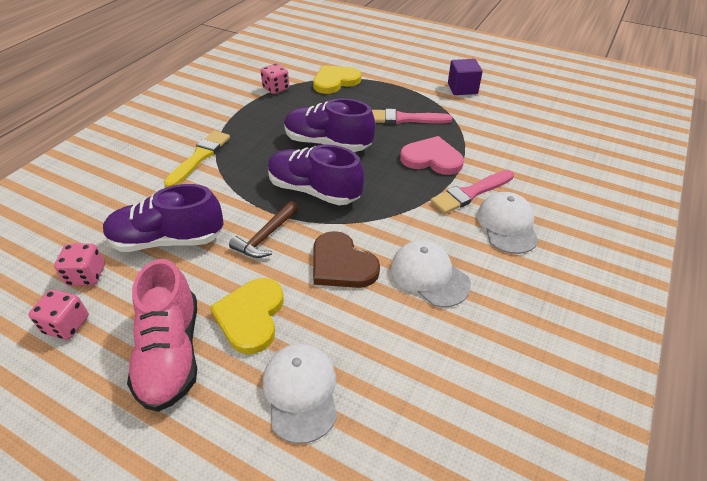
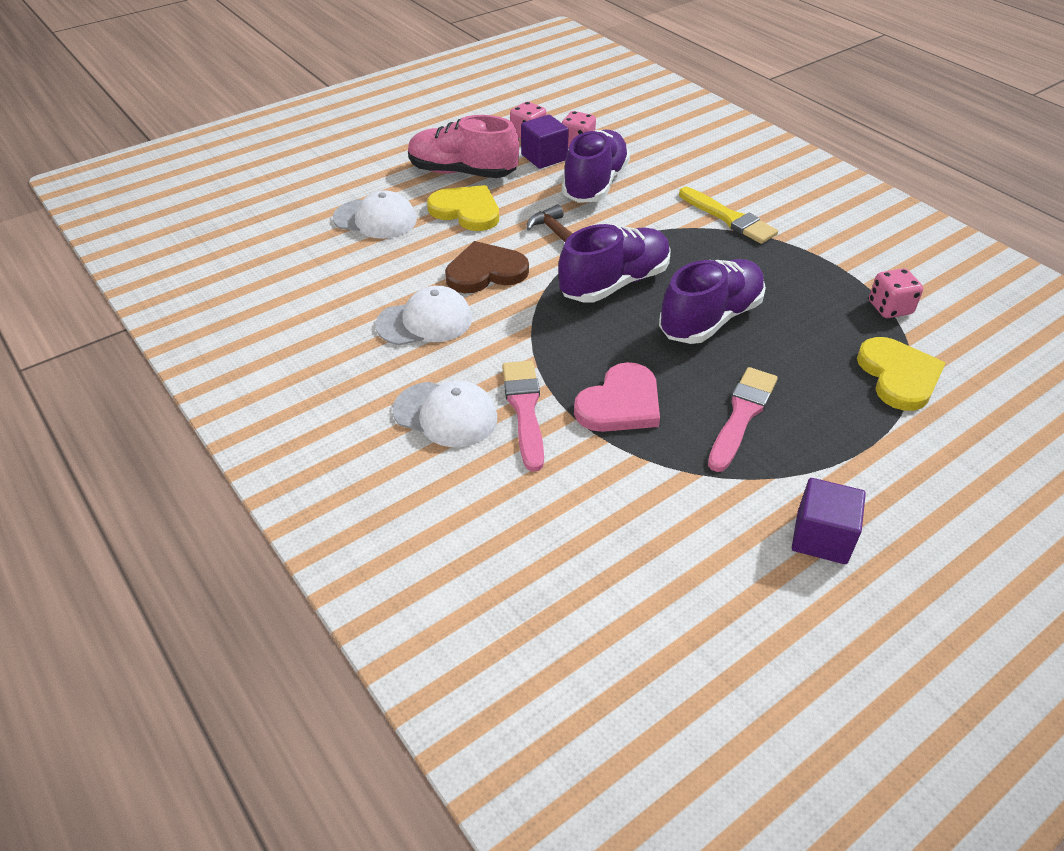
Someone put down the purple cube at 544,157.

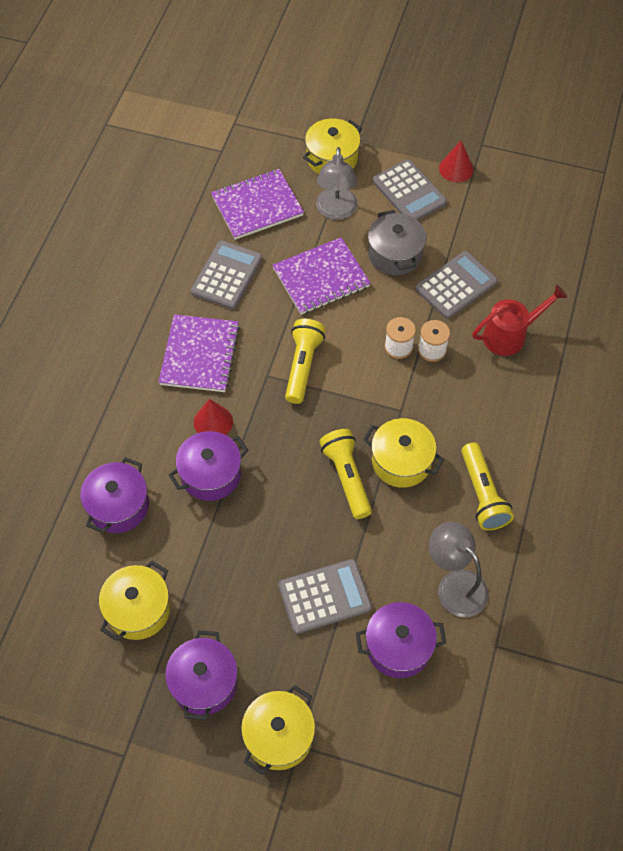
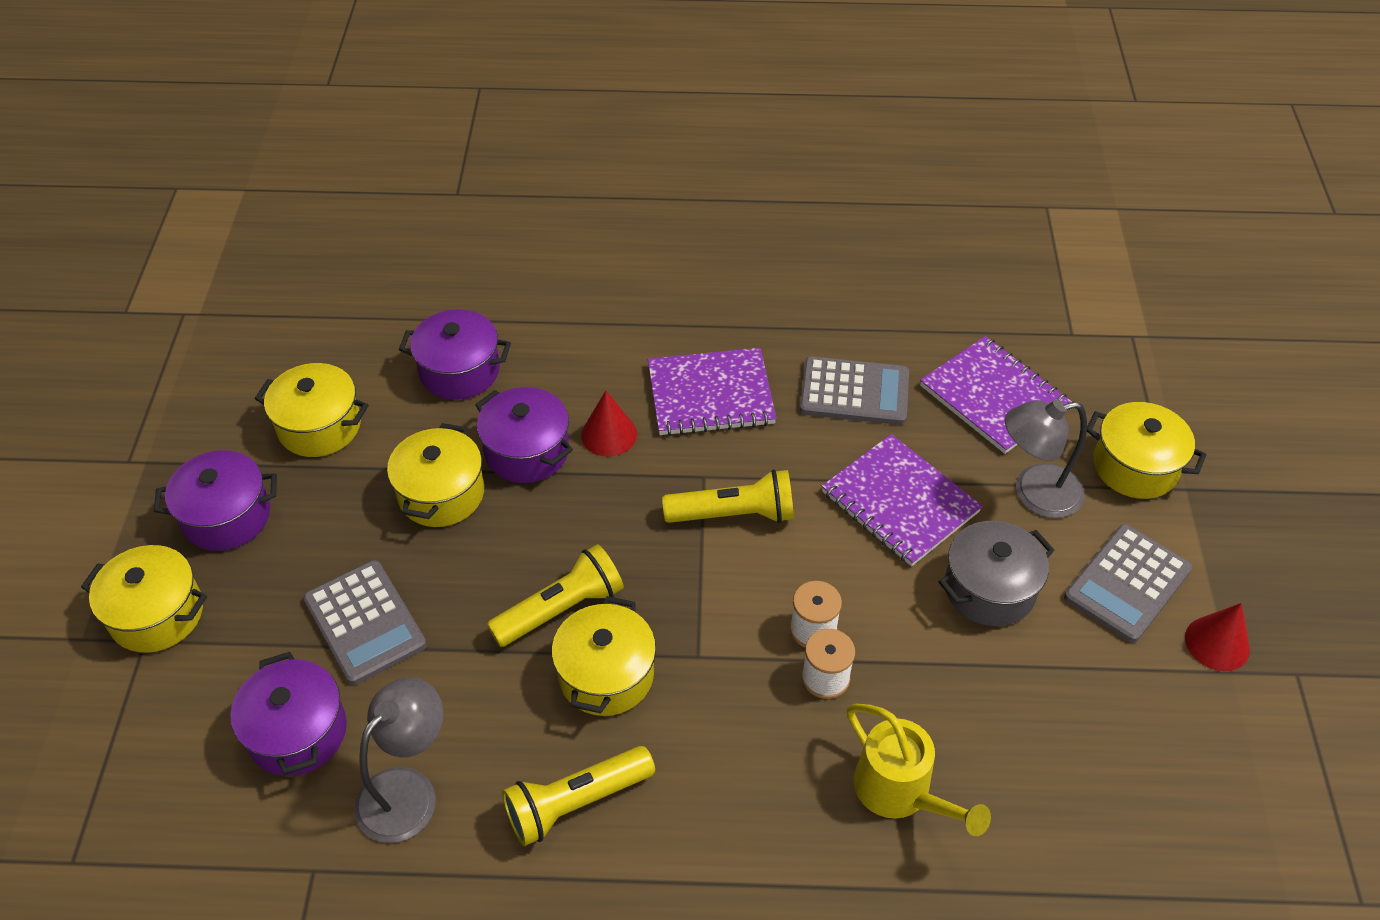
Someone took away the grey calculator at 456,285.
Someone repainted the red watering can at 510,335, which became the yellow watering can at 901,793.
Someone put down the yellow pot at 441,494.

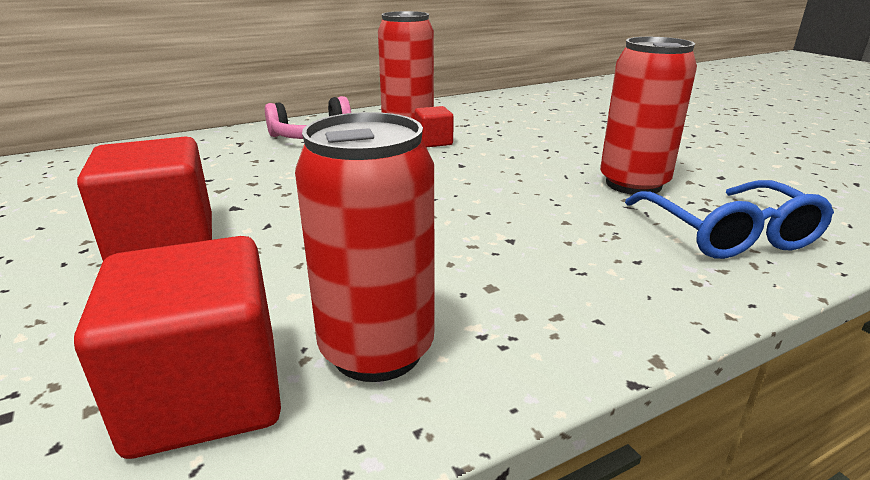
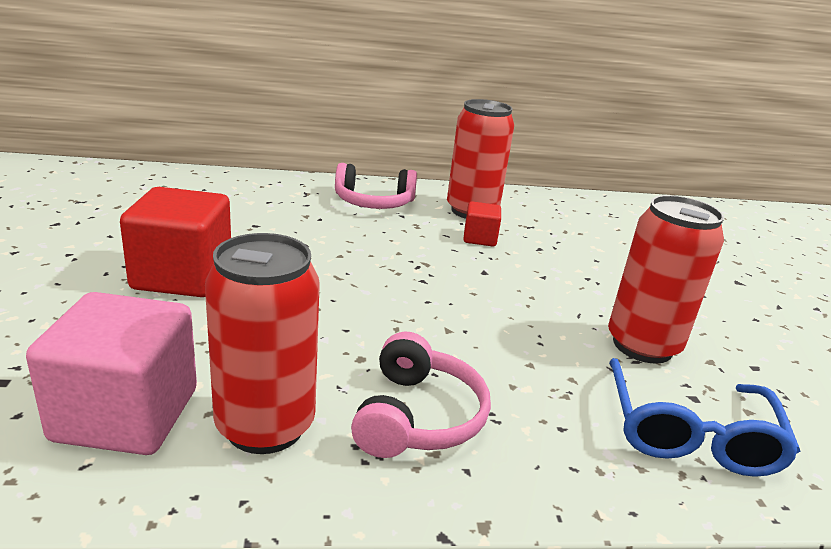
Someone repainted the red cube at 206,395, which became the pink cube at 126,414.
Someone put down the pink headphones at 417,416.

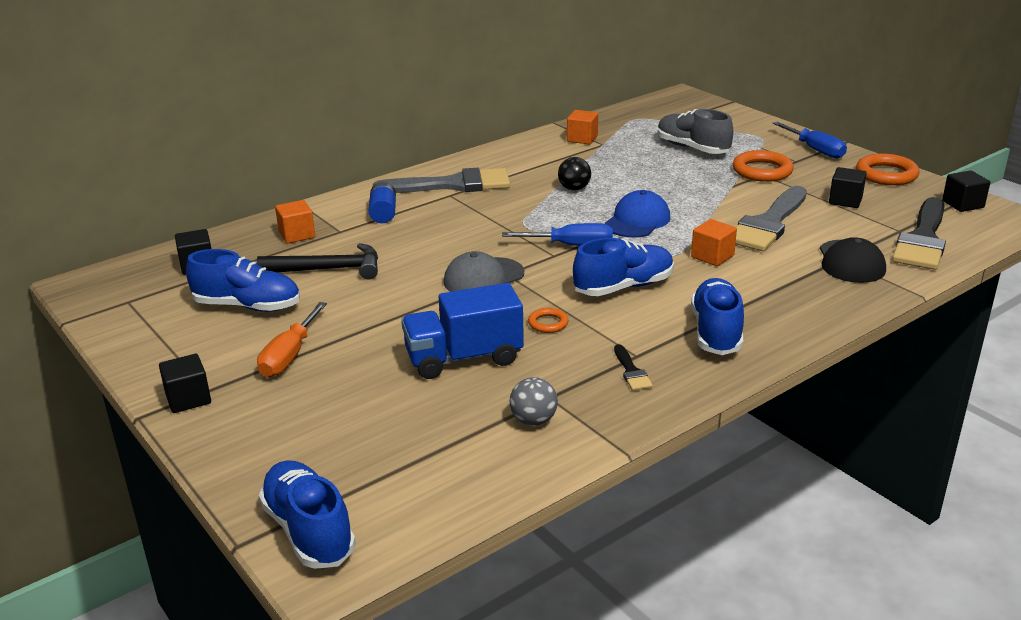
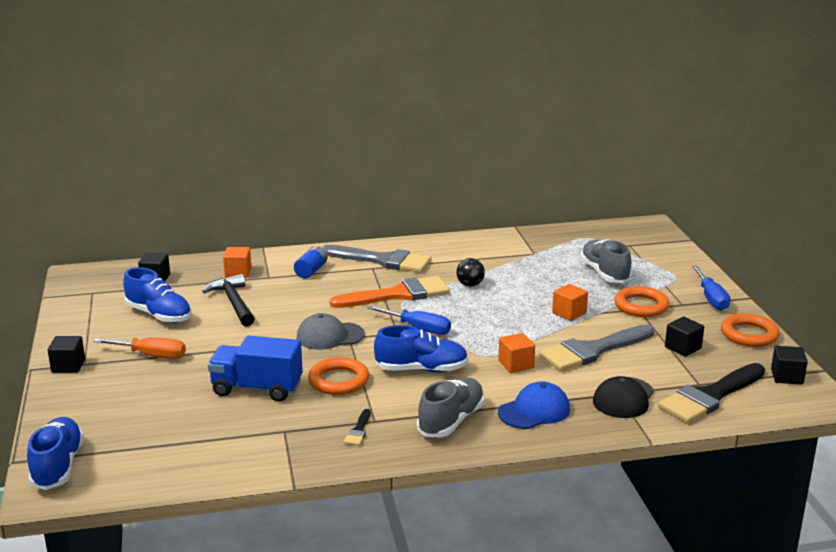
Someone rotated the black hammer at 328,269 by 135 degrees counterclockwise.
Someone rotated the orange screwdriver at 289,356 by 120 degrees counterclockwise.
Someone took away the grey ball at 533,420.
Someone scaled the orange ring at 548,323 by 1.90.
Someone carried the orange cube from 582,139 to 569,313.
Someone carried the blue cap from 637,221 to 534,411.
Someone repainted the blue shoe at 716,332, which became the grey shoe at 451,421.
Someone put down the orange brush at 398,294.

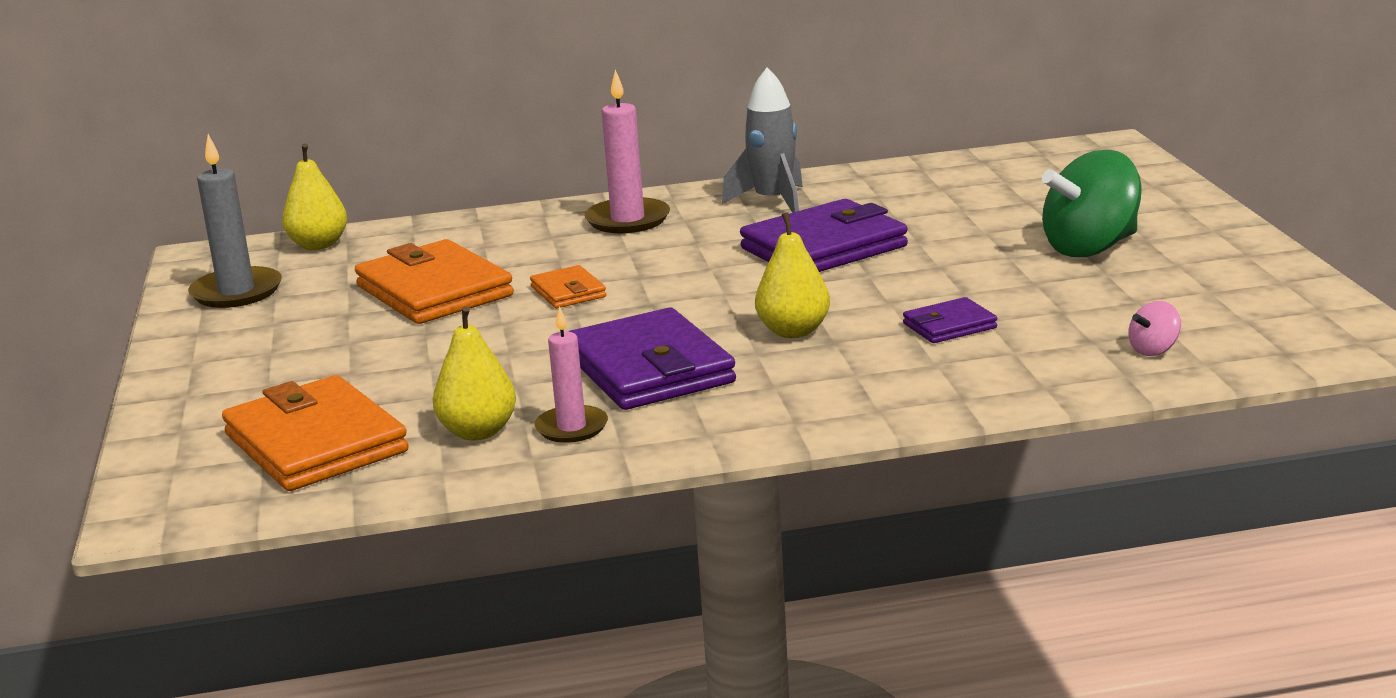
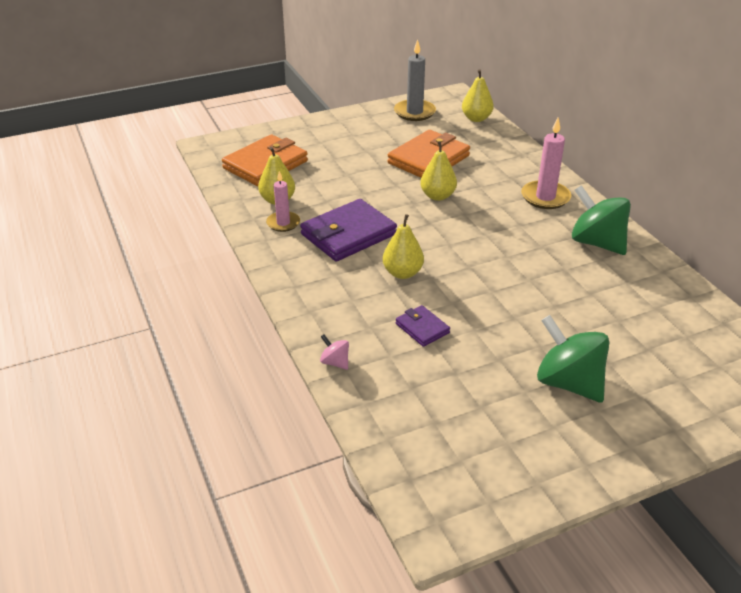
Someone swapped the orange wallet at 568,292 for the yellow pear at 437,196.
Someone swapped the grey rocket at 773,202 for the green spinning top at 596,243.
Someone took away the purple wallet at 824,247.
Someone carried the pink spinning top from 1154,350 to 335,362.

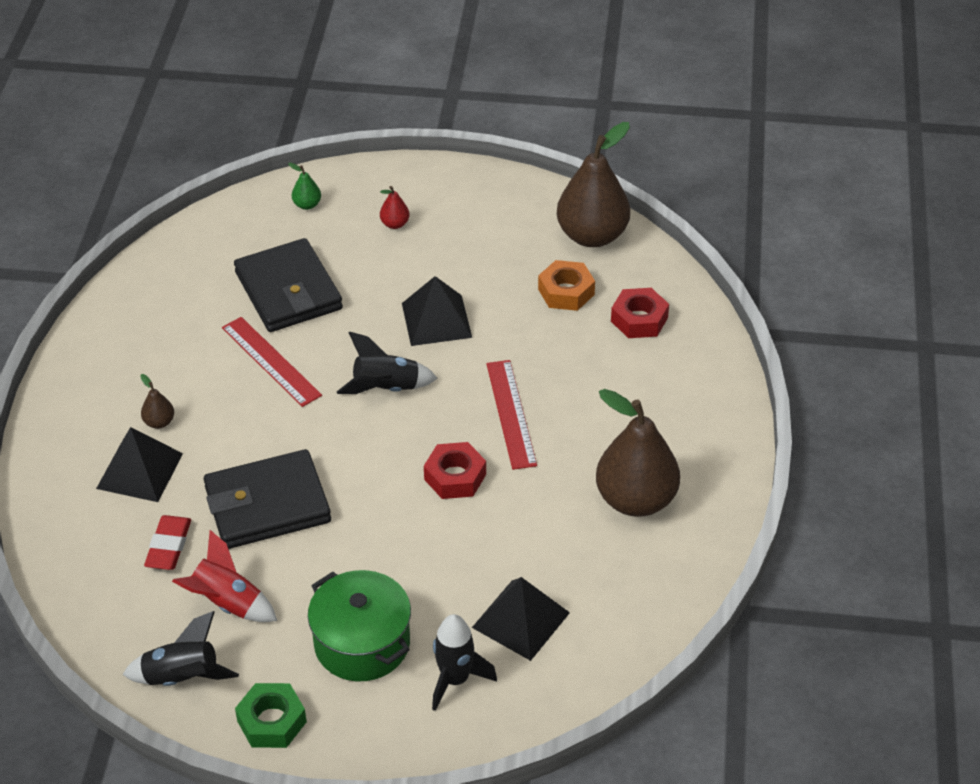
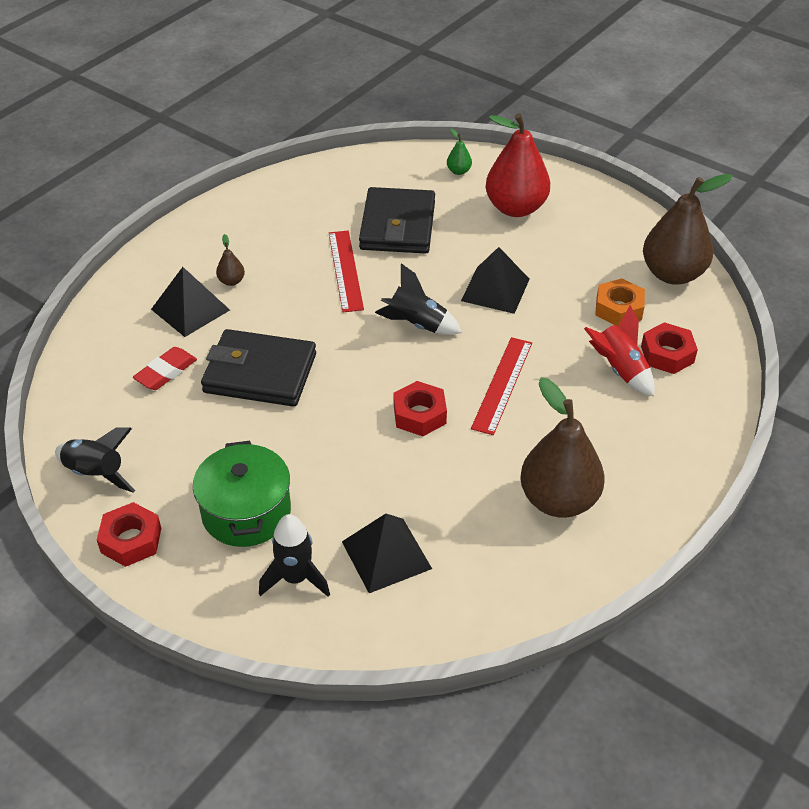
Someone carried the red rocket from 227,603 to 619,370.
Someone repainted the green nut at 272,721, which became the red nut at 131,540.
Someone scaled the red pear at 395,224 by 2.43.

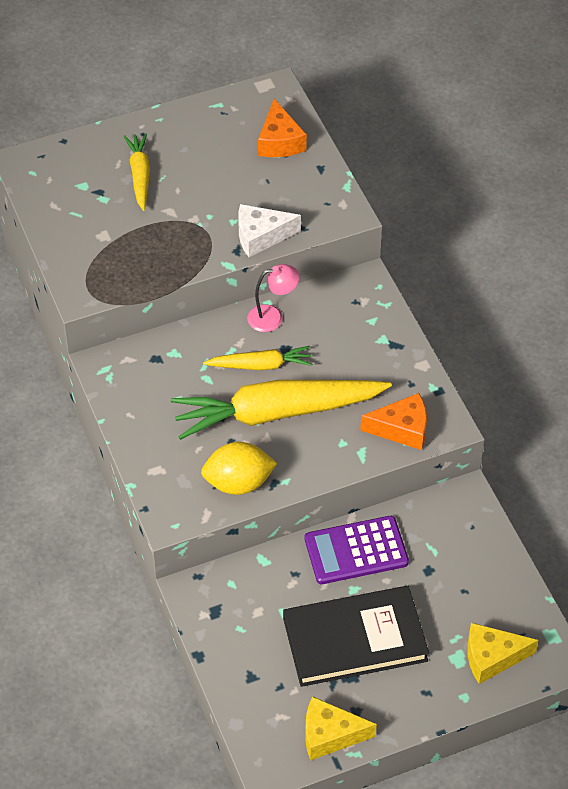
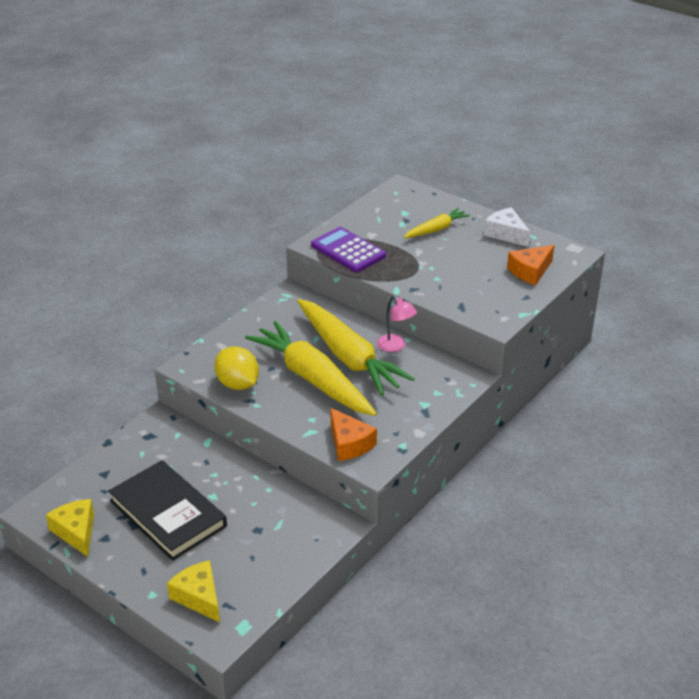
Someone scaled the yellow carrot at 260,365 by 1.99.
Someone carried the white cheese from 261,236 to 506,234.
Someone carried the purple calculator from 356,551 to 348,250.

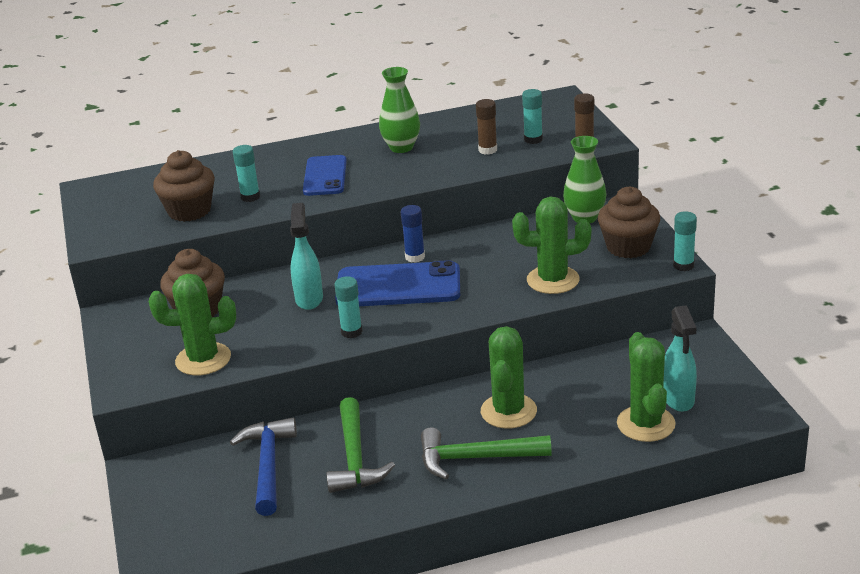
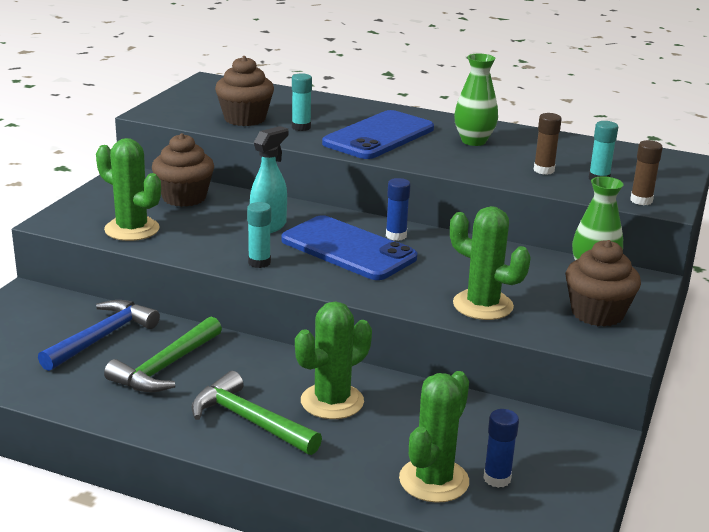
Someone scaled the blue phone at 325,176 by 1.51.
Someone swapped the turquoise spray bottle at 678,399 for the blue glue stick at 497,478.
Someone took away the turquoise glue stick at 683,265.

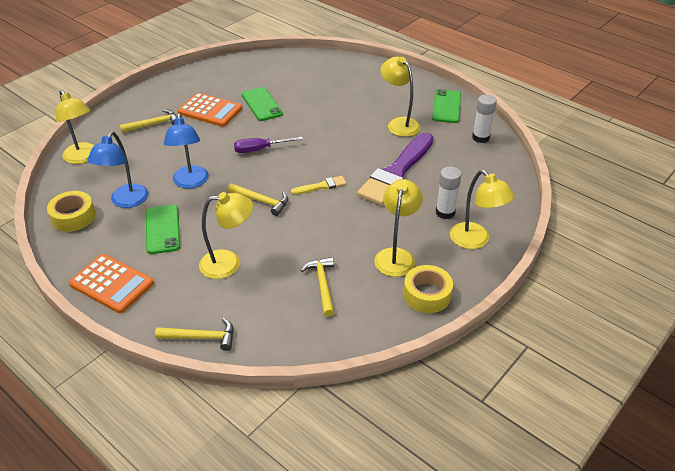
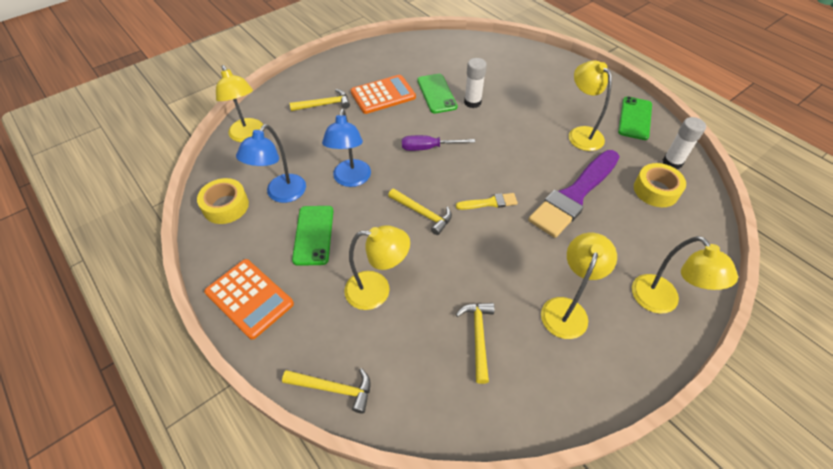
Someone rotated the orange calculator at 210,110 by 60 degrees counterclockwise.
Someone carried the yellow tape from 427,294 to 656,190.
Someone carried the white glue stick from 445,212 to 472,102.

